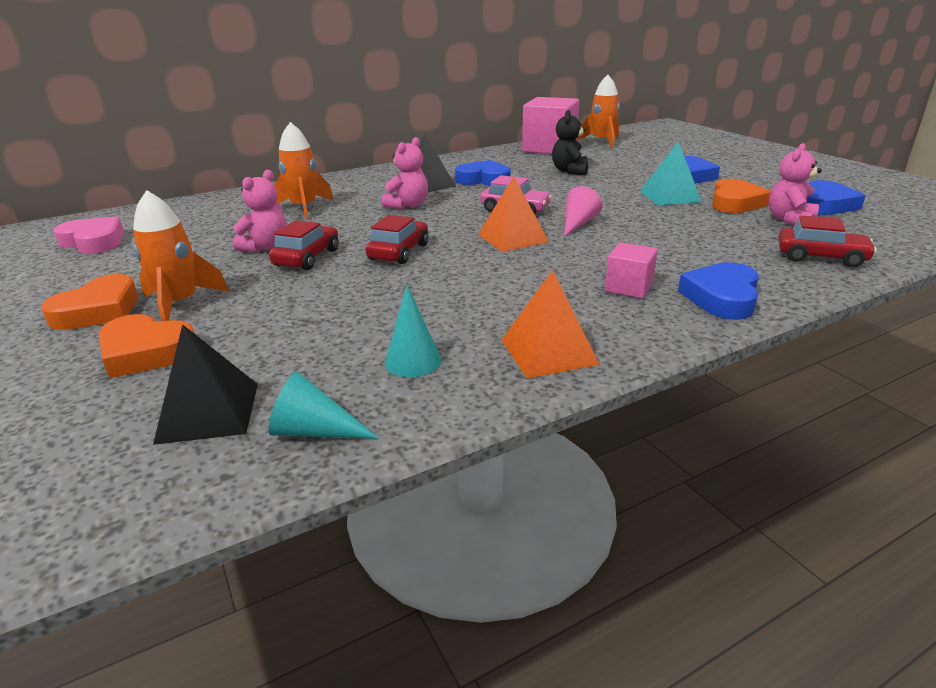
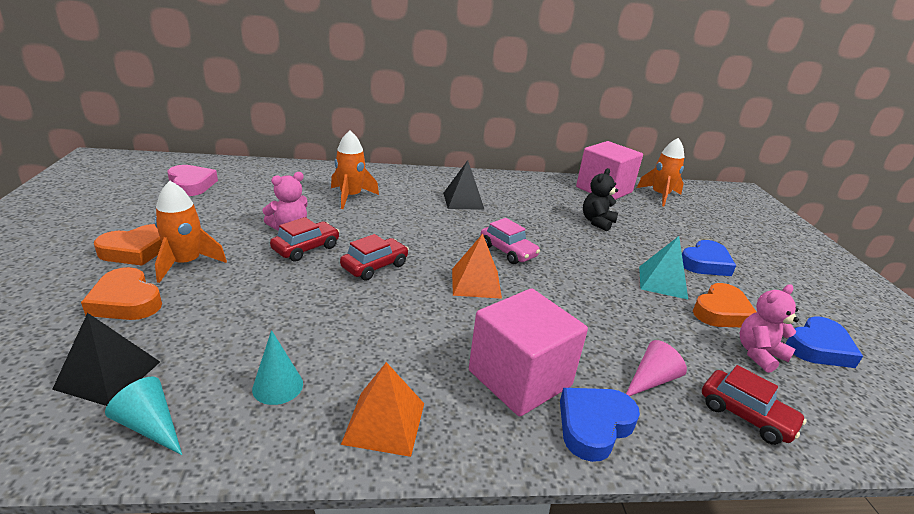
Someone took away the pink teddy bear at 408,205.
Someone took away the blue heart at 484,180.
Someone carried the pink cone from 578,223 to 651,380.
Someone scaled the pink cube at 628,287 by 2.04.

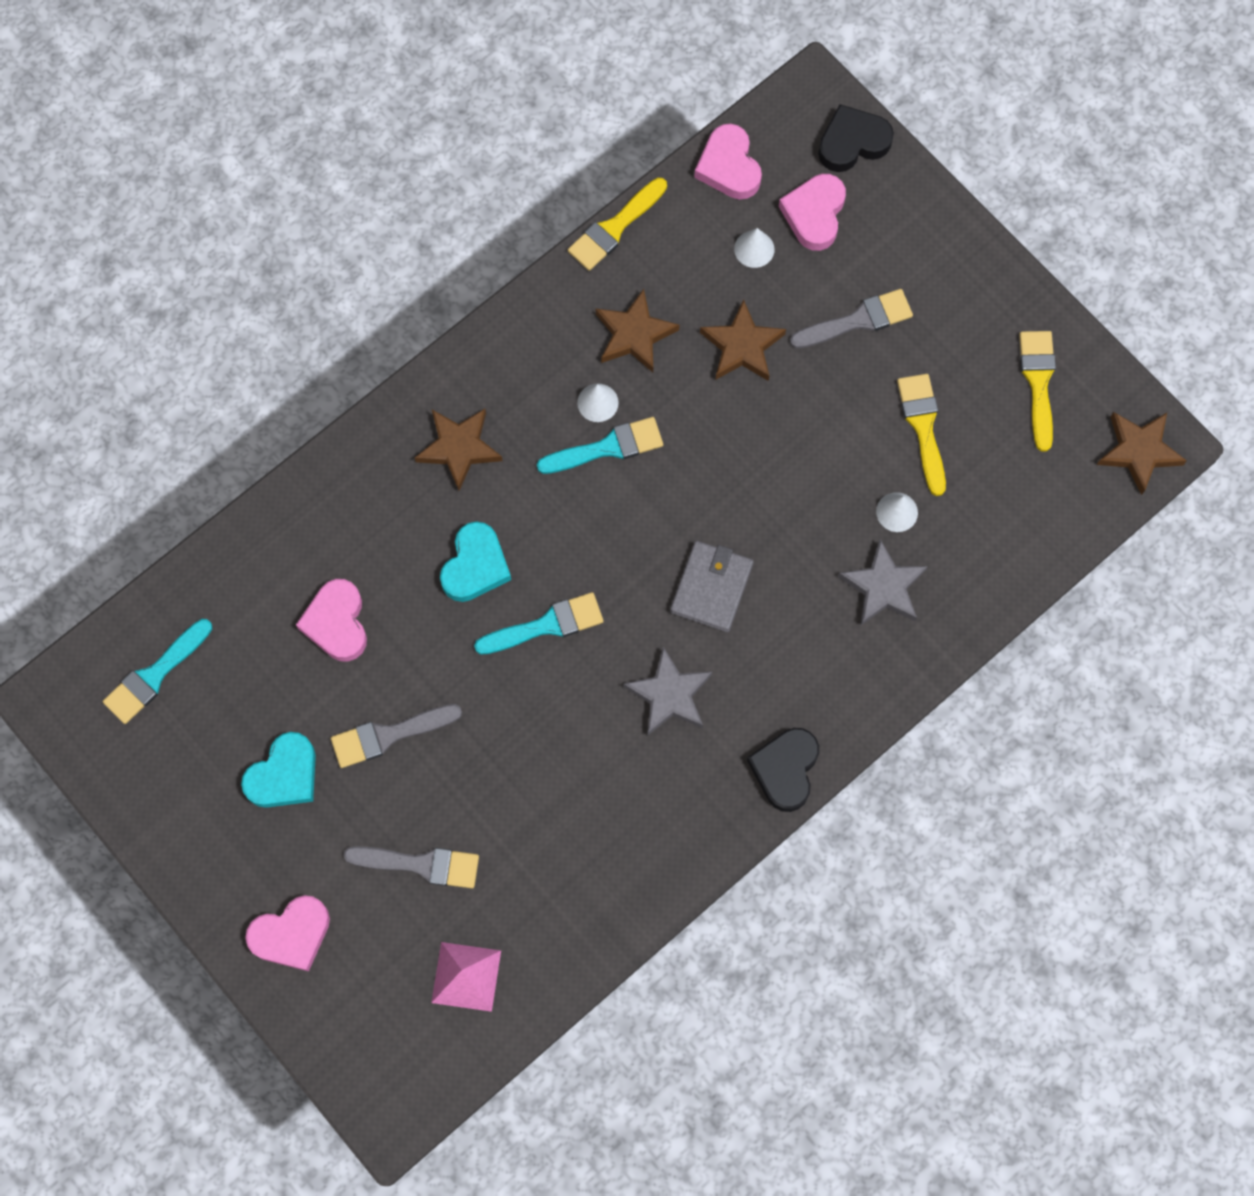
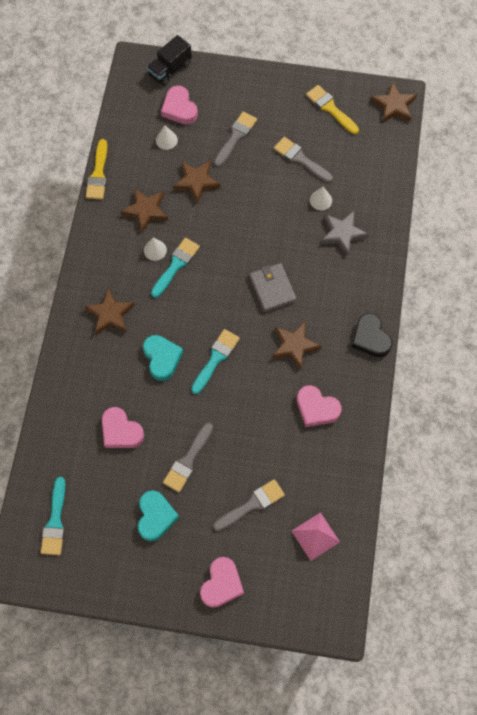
Someone repainted the grey star at 669,695, which became the brown star at 294,346.
Someone carried the pink heart from 729,167 to 316,408.
Someone swapped the black heart at 852,142 for the black truck at 170,69.
Someone repainted the yellow brush at 923,427, which became the grey brush at 300,159.

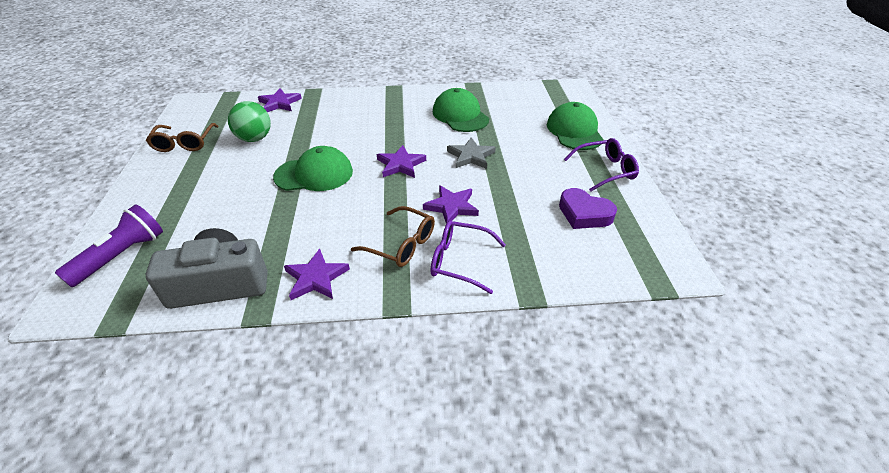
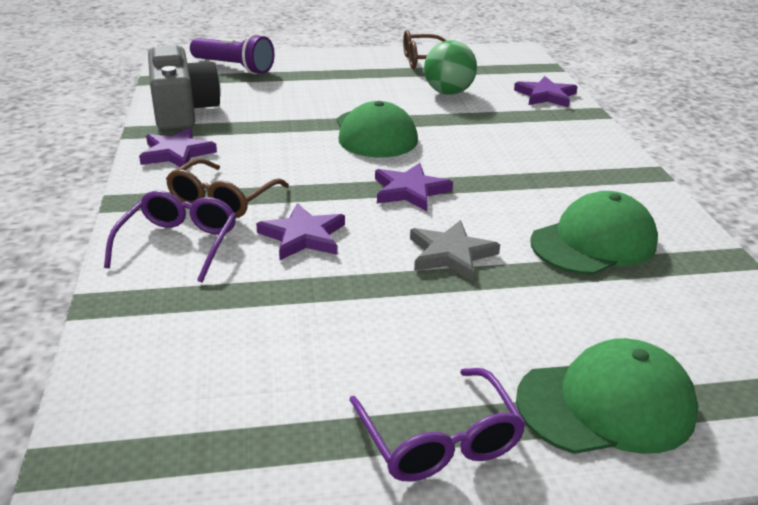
Someone took away the purple heart at 584,214.

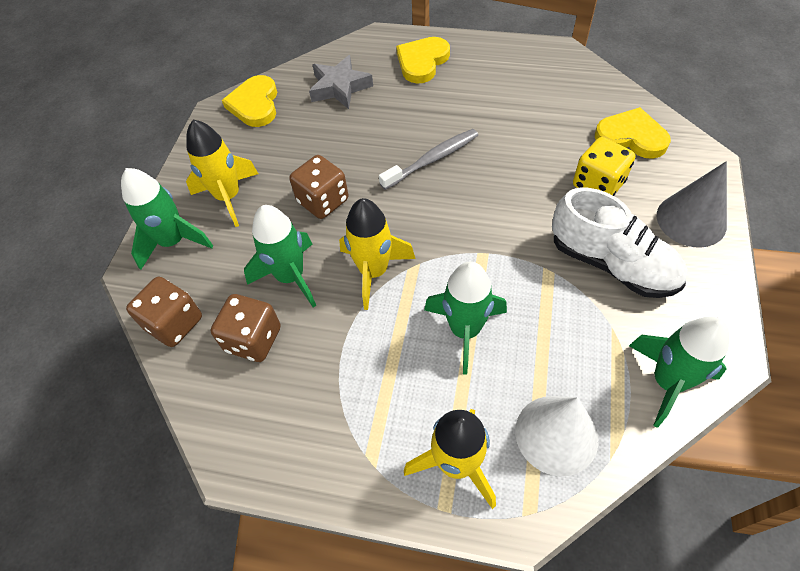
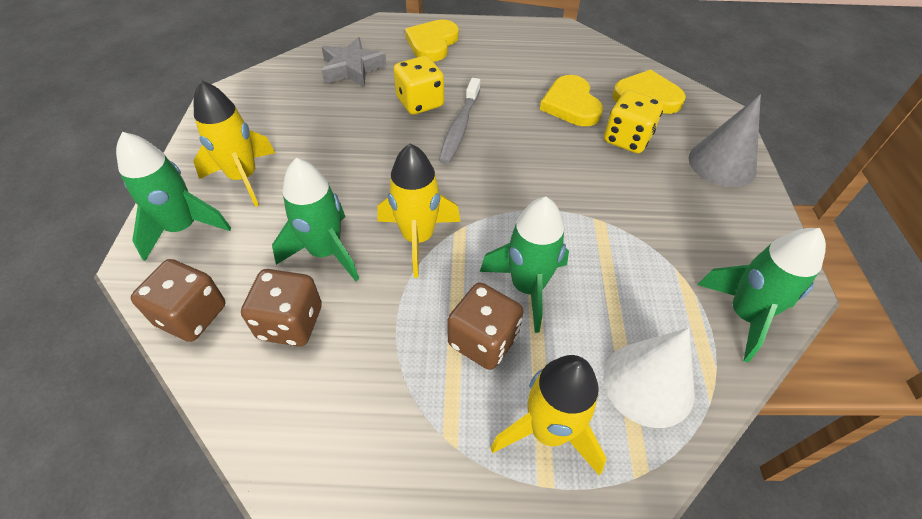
Someone carried the yellow heart from 255,104 to 571,104.
Someone carried the brown dice from 323,201 to 483,340.
Someone rotated the grey toothbrush at 432,159 by 150 degrees clockwise.
Someone took away the white shoe at 612,264.
Someone put down the yellow dice at 420,102.

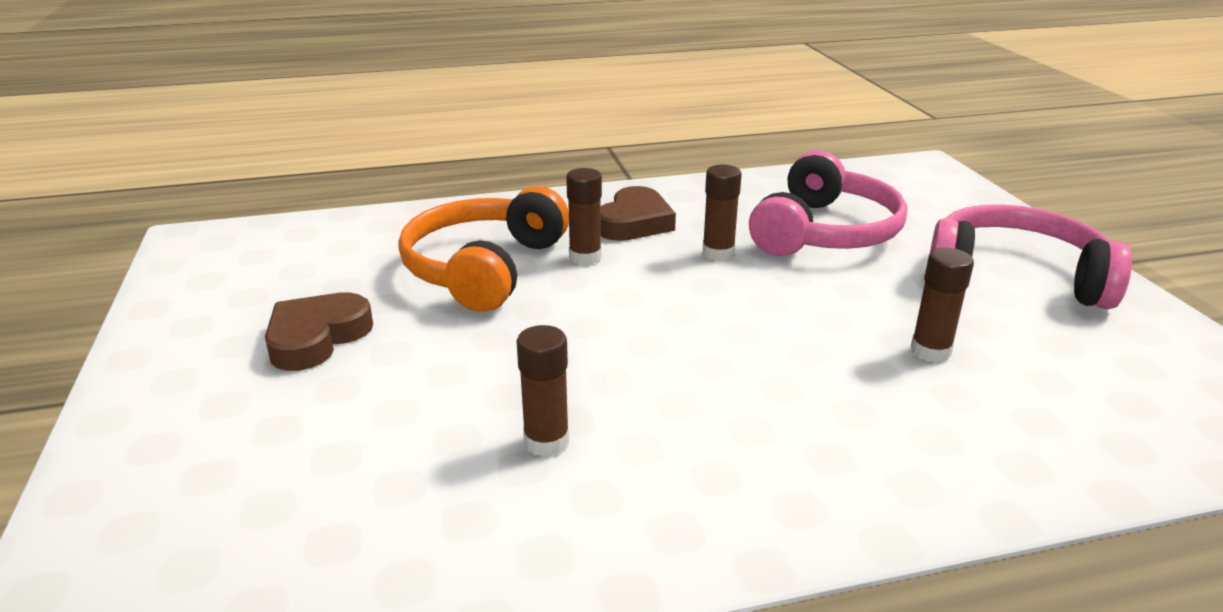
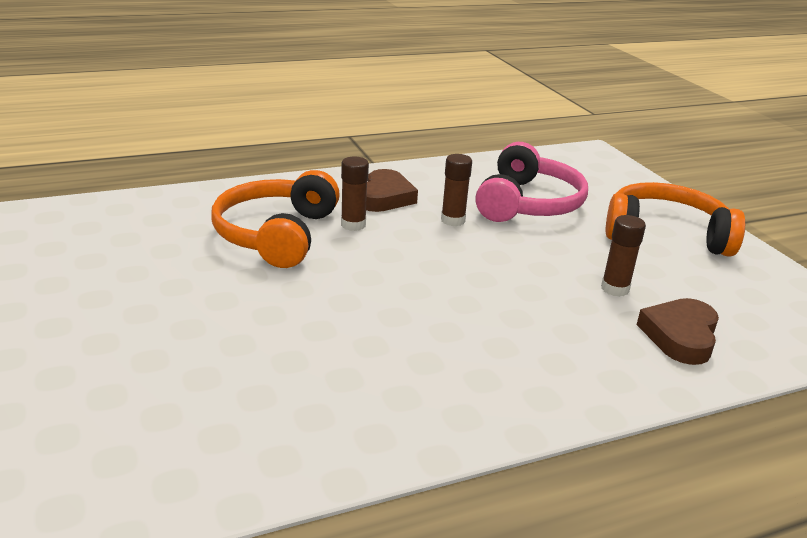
Someone carried the brown heart from 317,338 to 680,336.
Someone took away the brown glue stick at 546,441.
Someone repainted the pink headphones at 1015,276, which became the orange headphones at 665,234.

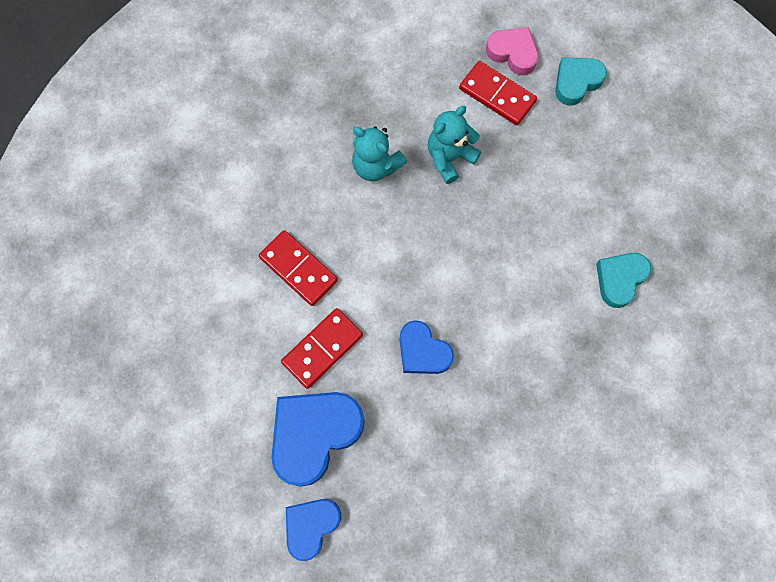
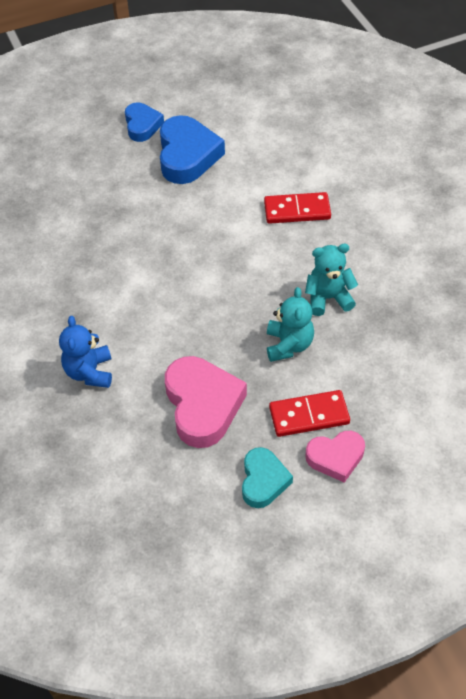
Someone took away the red domino at 322,349.
Someone took away the blue heart at 422,351.
Someone swapped the turquoise heart at 619,279 for the blue teddy bear at 90,372.
Someone put down the pink heart at 202,405.

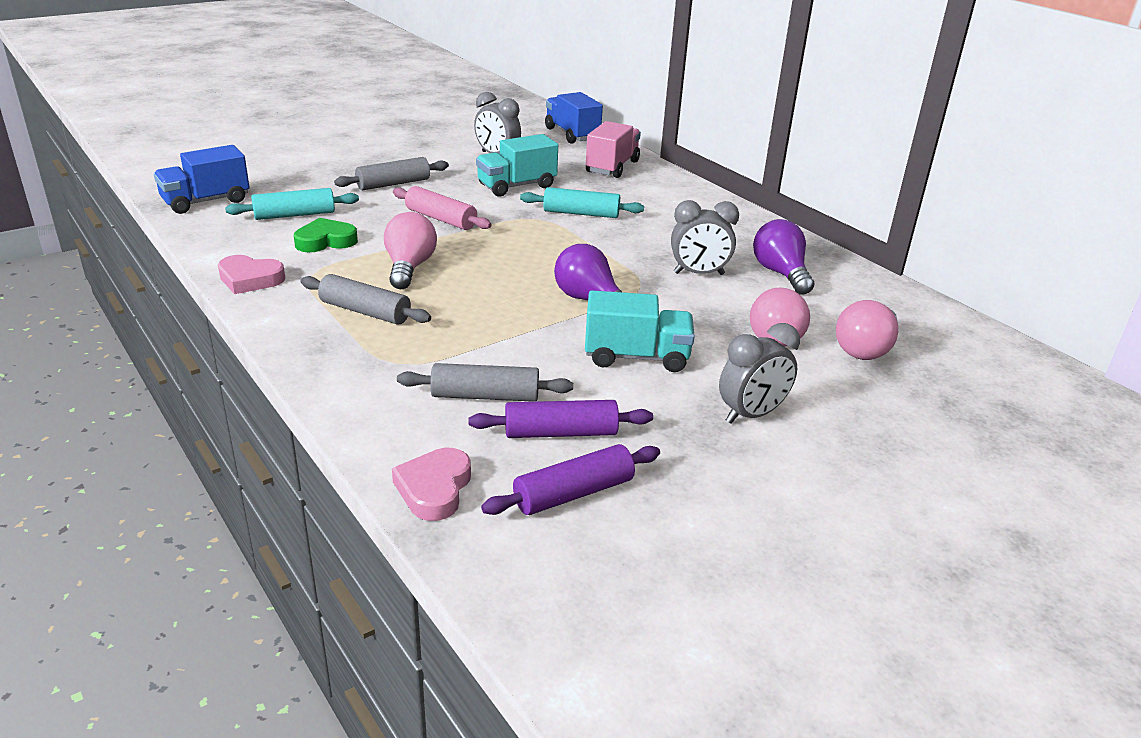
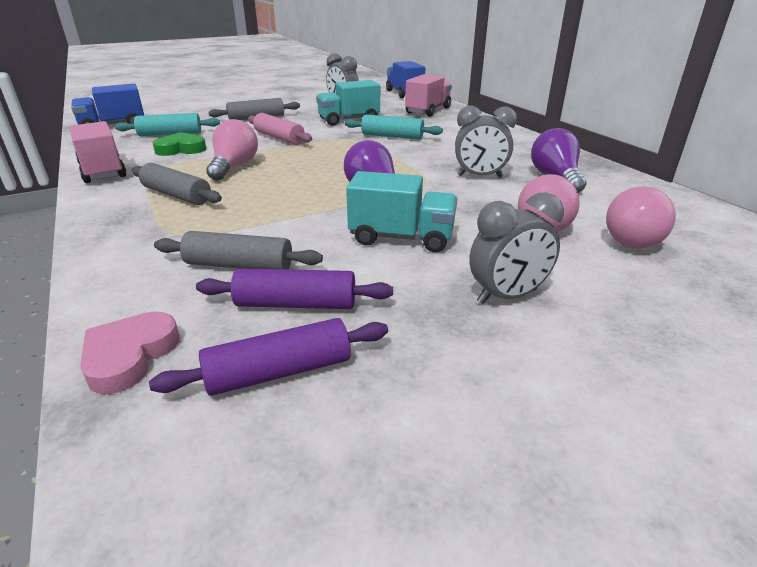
Someone swapped the pink heart at 250,279 for the pink truck at 103,171.

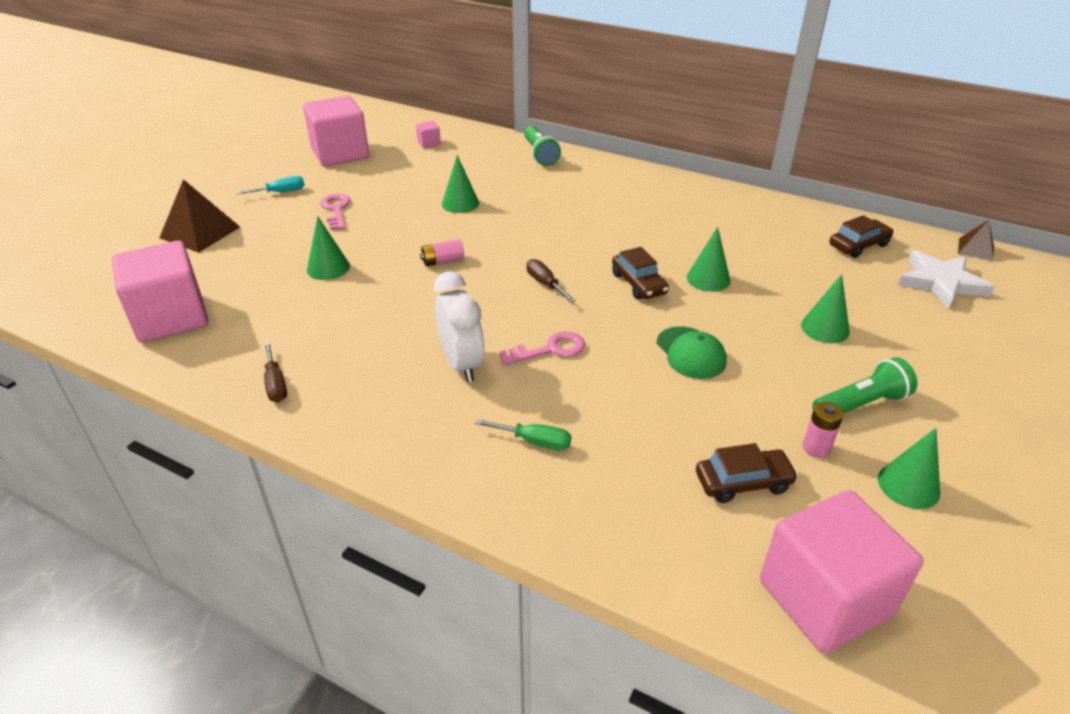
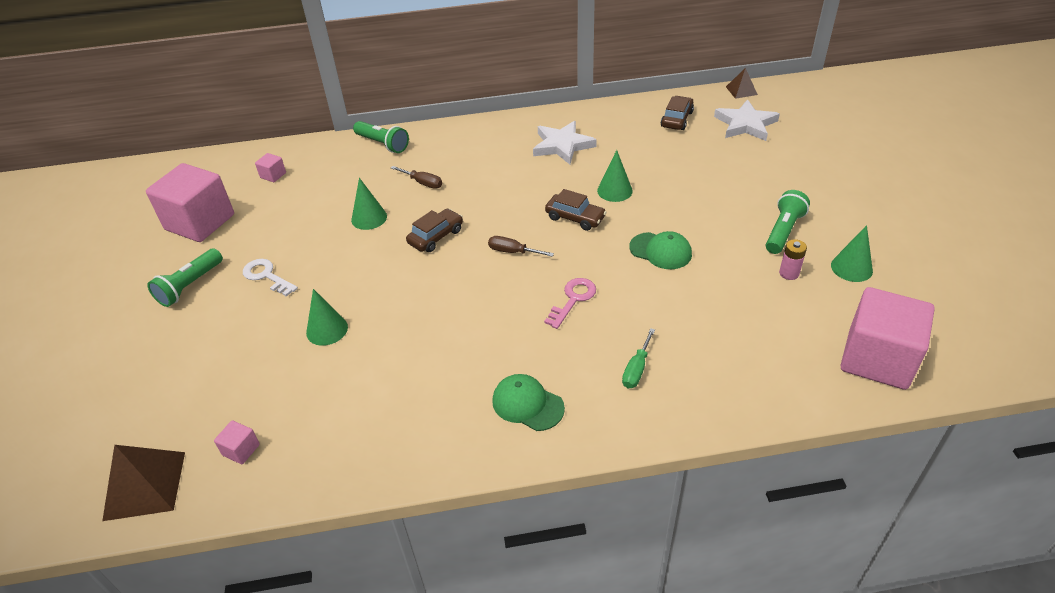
Someone scaled the pink cube at 171,318 by 0.40.
Someone carried the brown pyramid from 200,232 to 145,485.
Someone swapped the turquoise screwdriver at 280,192 for the green flashlight at 190,286.
Someone carried the brown screwdriver from 275,384 to 423,183.
Someone repainted the pink key at 336,210, which became the white key at 267,276.
Someone took away the pink battery at 443,261.
Someone took away the white clock at 462,364.
Someone rotated the green screwdriver at 534,441 by 135 degrees clockwise.
Someone carried the brown car from 743,482 to 436,236.
Someone took away the green cone at 825,328.
Someone put down the green cap at 527,404.
Someone put down the white star at 562,145.

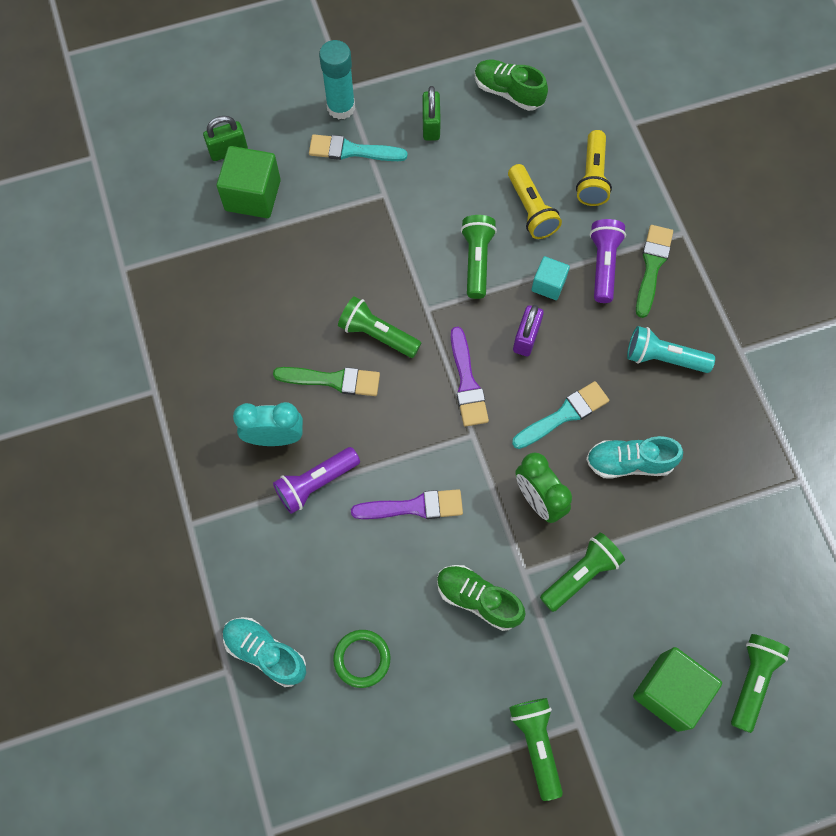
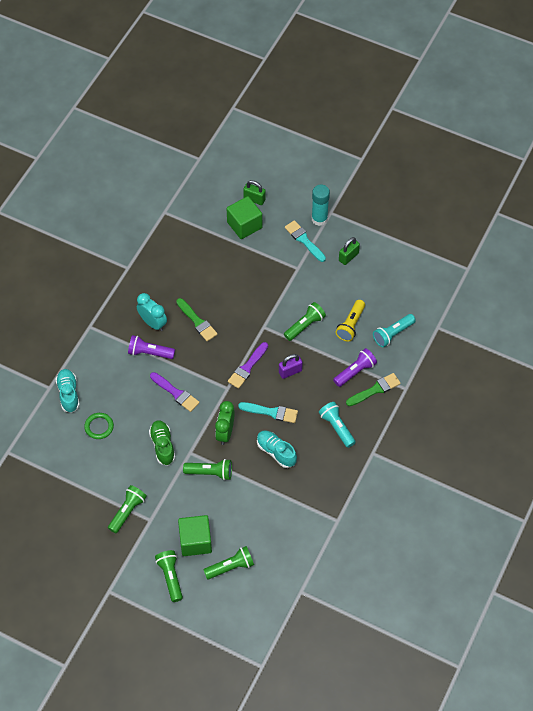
Someone carried the green flashlight from 377,334 to 170,577.
Someone took away the green shoe at 508,92.
Someone took away the turquoise cube at 548,284.
Someone repainted the yellow flashlight at 592,177, which became the turquoise flashlight at 392,334.

